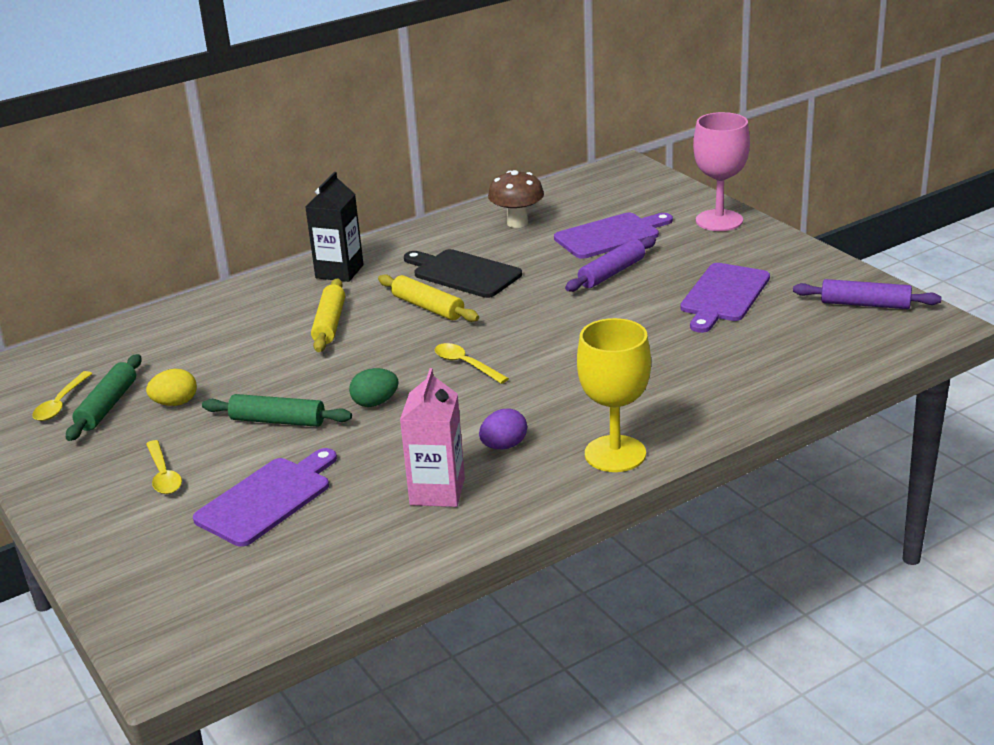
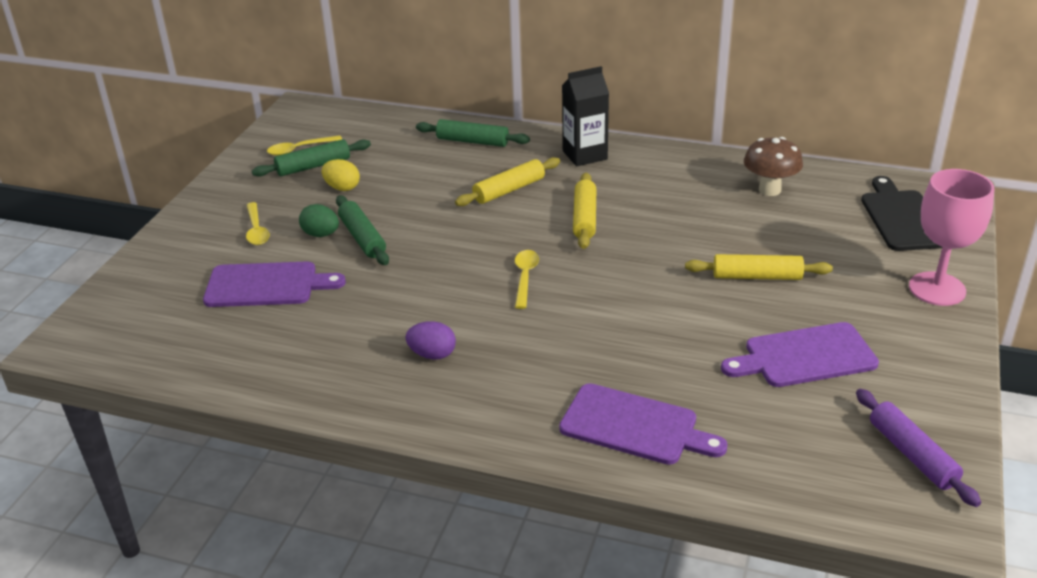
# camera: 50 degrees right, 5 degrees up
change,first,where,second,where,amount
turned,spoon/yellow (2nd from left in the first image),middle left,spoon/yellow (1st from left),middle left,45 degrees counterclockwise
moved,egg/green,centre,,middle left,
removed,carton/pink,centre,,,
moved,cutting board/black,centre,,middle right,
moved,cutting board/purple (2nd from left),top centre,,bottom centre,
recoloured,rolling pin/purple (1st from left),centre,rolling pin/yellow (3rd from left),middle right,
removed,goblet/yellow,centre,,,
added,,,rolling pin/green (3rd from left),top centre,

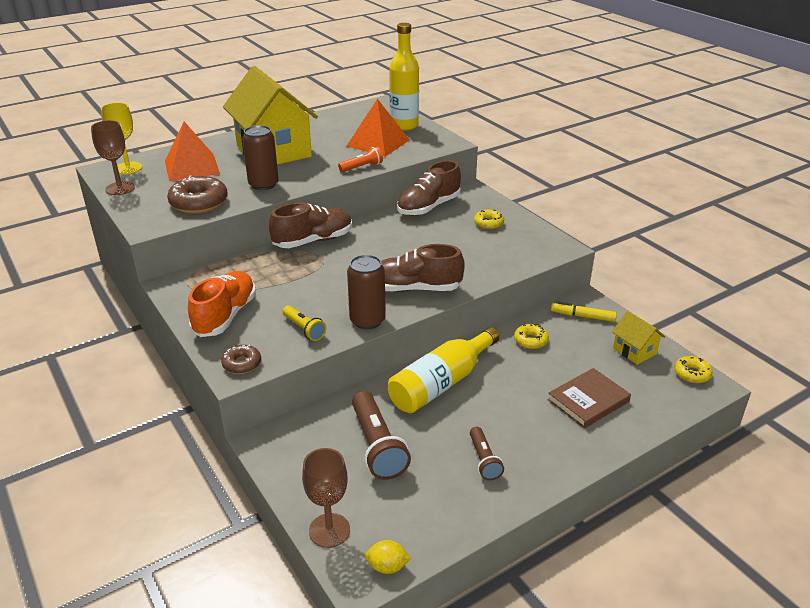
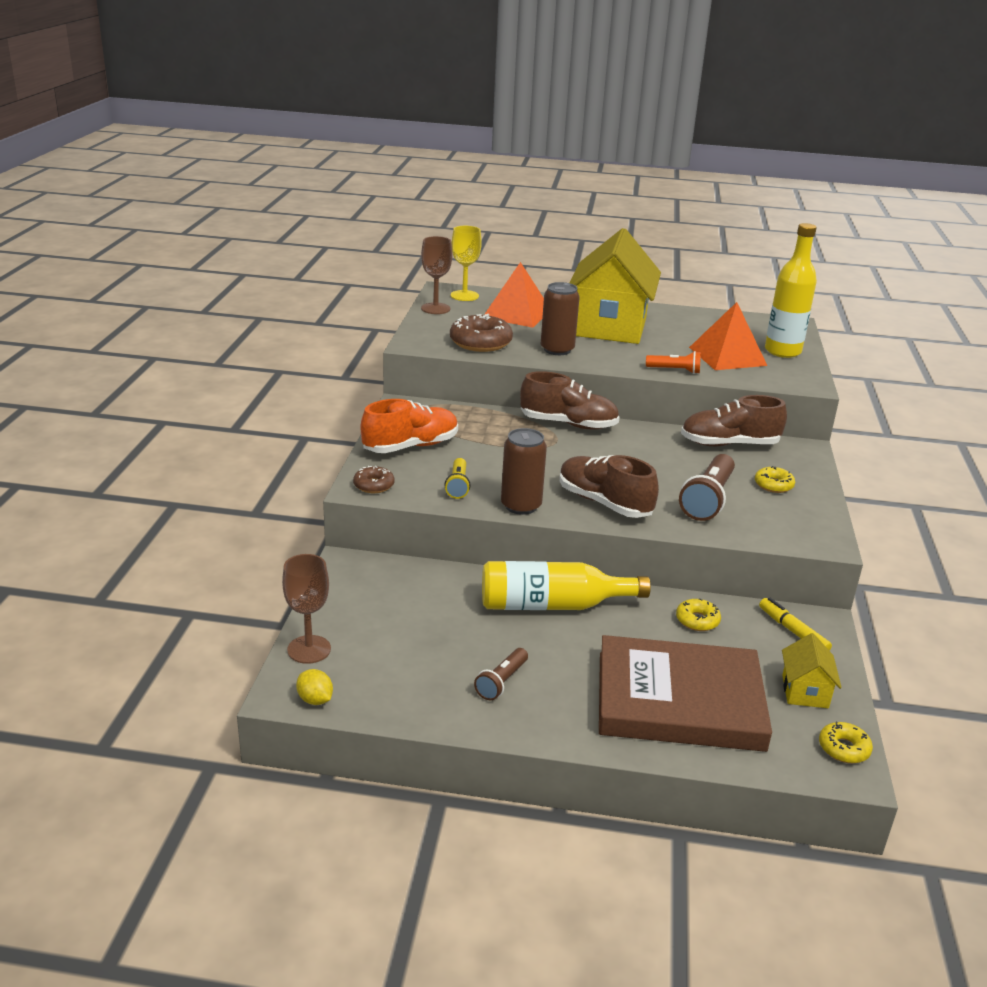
# camera: 40 degrees right, 5 degrees down
change,first,where,second,where,amount
moved,flashlight/brown (1st from left in the first image),bottom centre,flashlight/brown (2nd from left),middle right,
resized,book/brown,middle right,,bottom right,x1.89

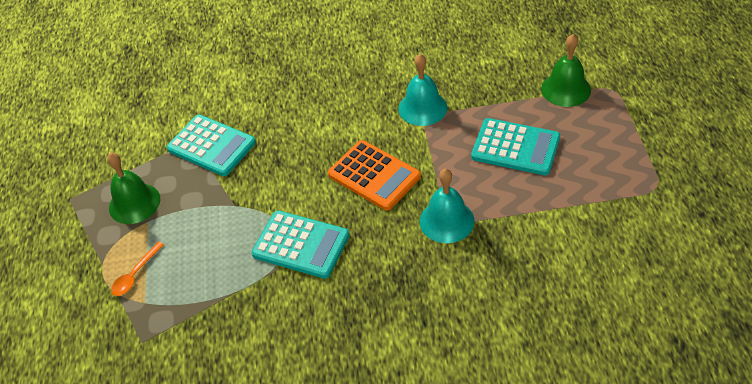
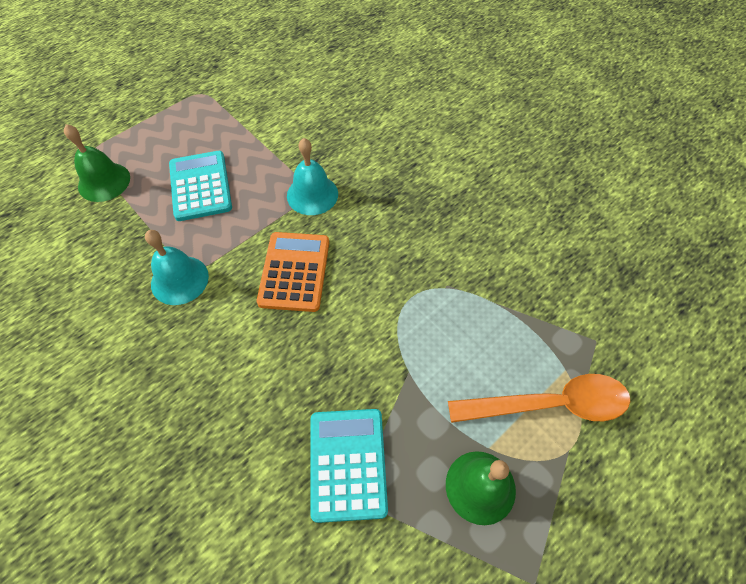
# camera: 130 degrees left, 10 degrees up
change,first,where,second,where,amount
resized,spoon/orange,bottom left,,bottom right,x2.09
removed,calculator/turquoise (2nd from left),centre,,,

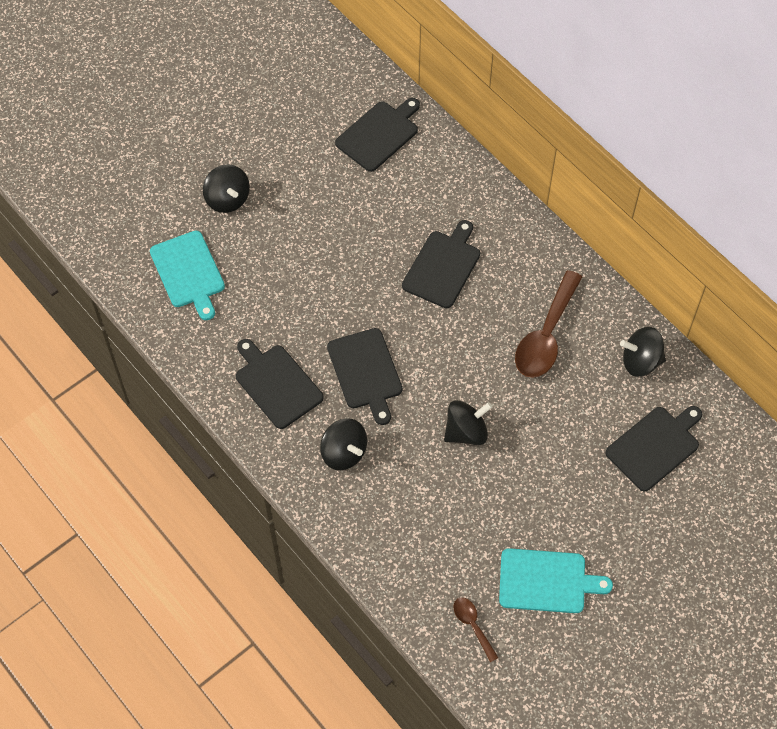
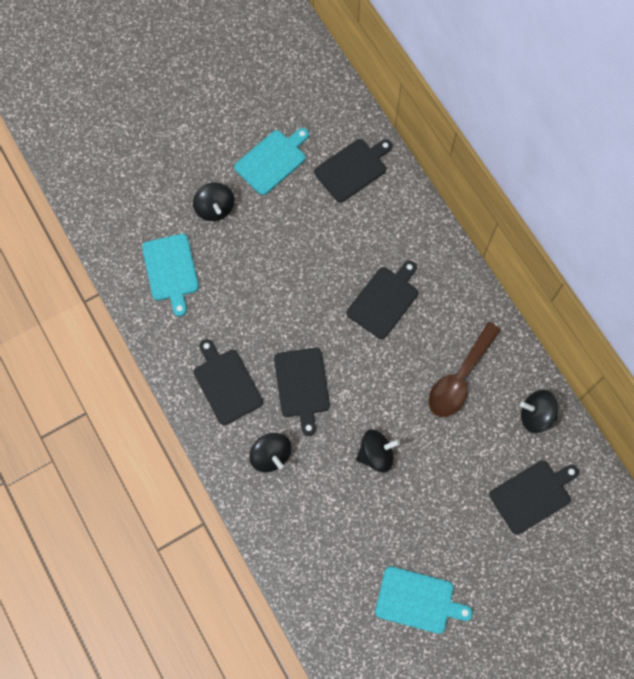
# camera: 10 degrees right, 10 degrees up
change,first,where,second,where,amount
removed,spoon/brown (1st from left),bottom centre,,,
added,,,cutting board/turquoise (2nd from left),top centre,

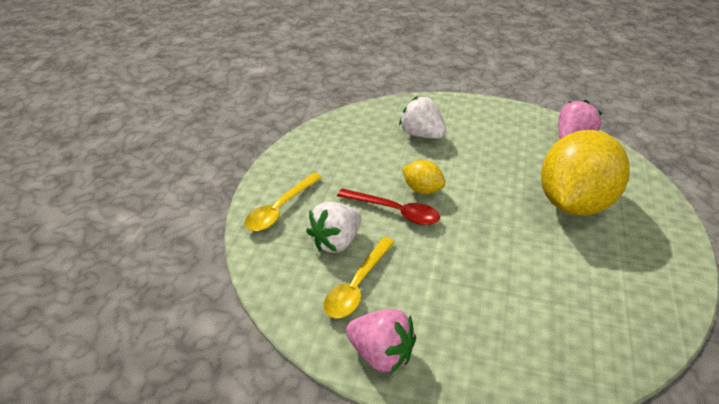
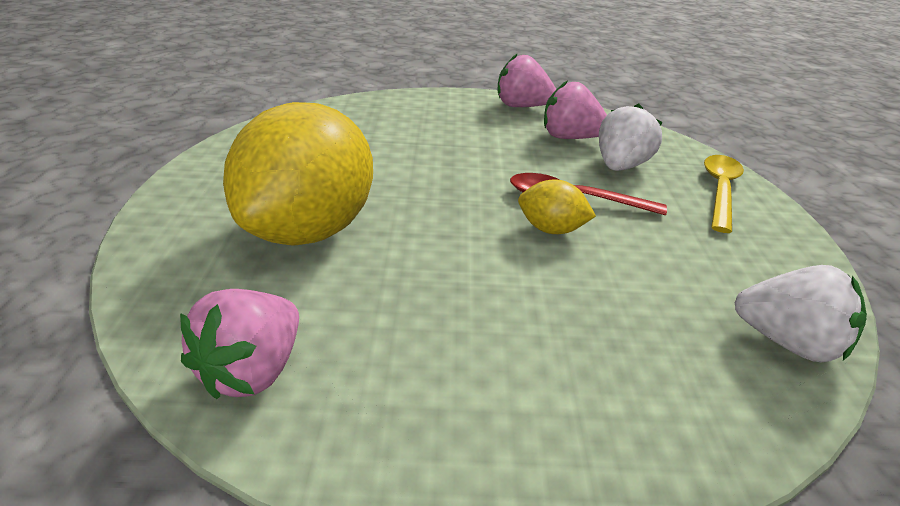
# camera: 165 degrees right, 5 degrees down
change,first,where,second,where,amount
replaced,spoon/yellow (2nd from left),bottom centre,strawberry/pink (3rd from left),top centre,
moved,strawberry/white (2nd from left),top centre,,middle right,

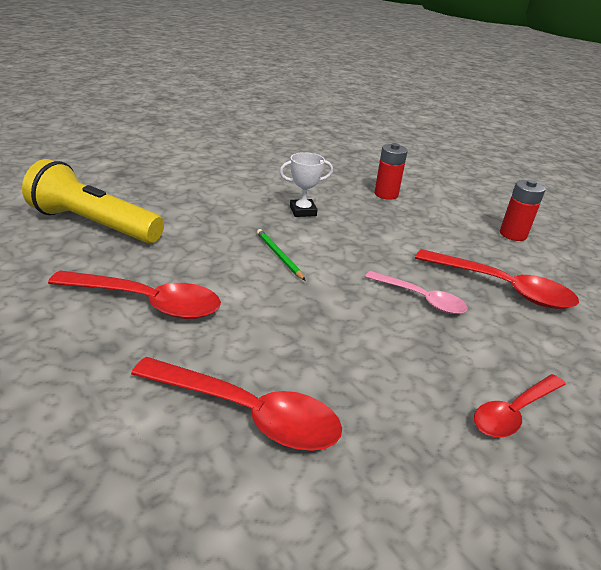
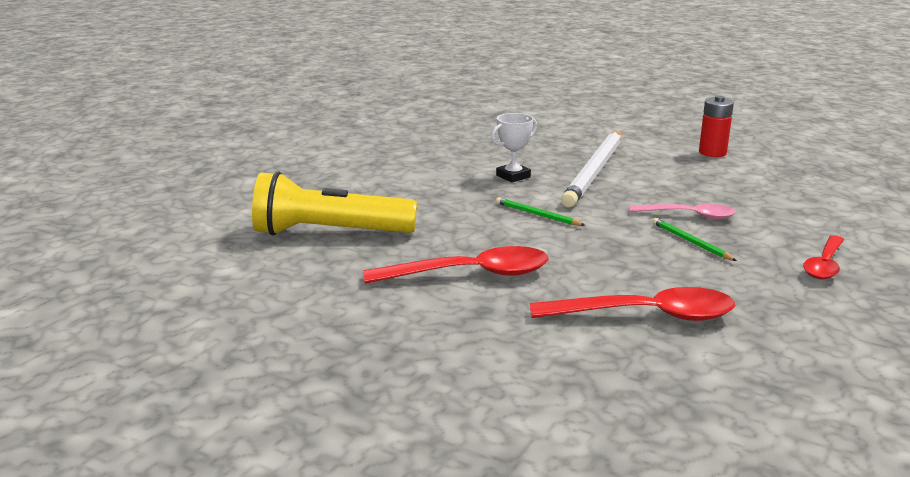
# camera: 20 degrees left, 10 degrees down
change,first,where,second,where,amount
removed,battery/red (1st from left),top centre,,,
removed,spoon/red (3rd from left),middle right,,,
added,,,pencil/white,centre,
added,,,pencil/green (2nd from left),middle right,

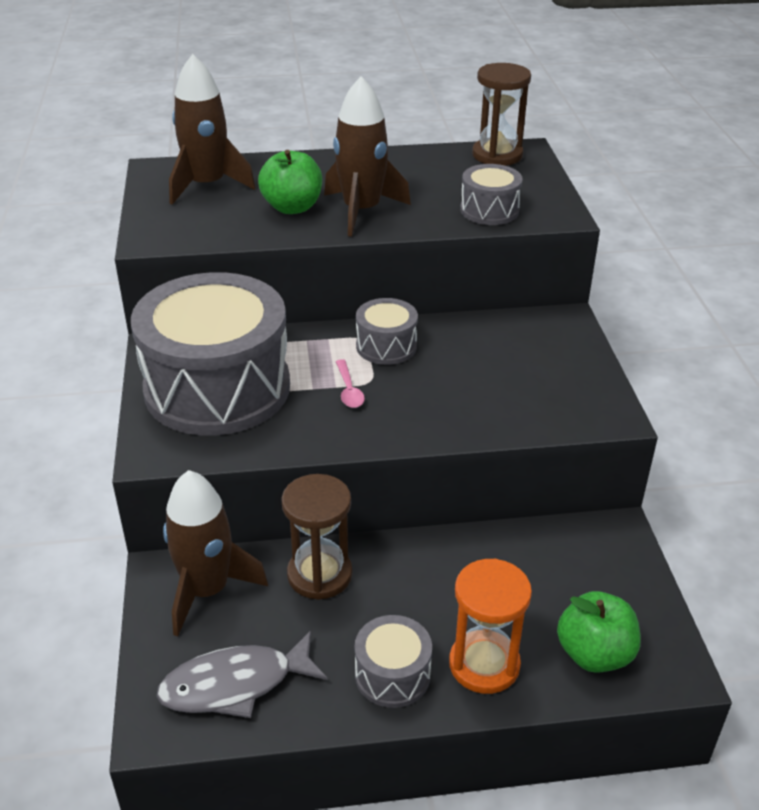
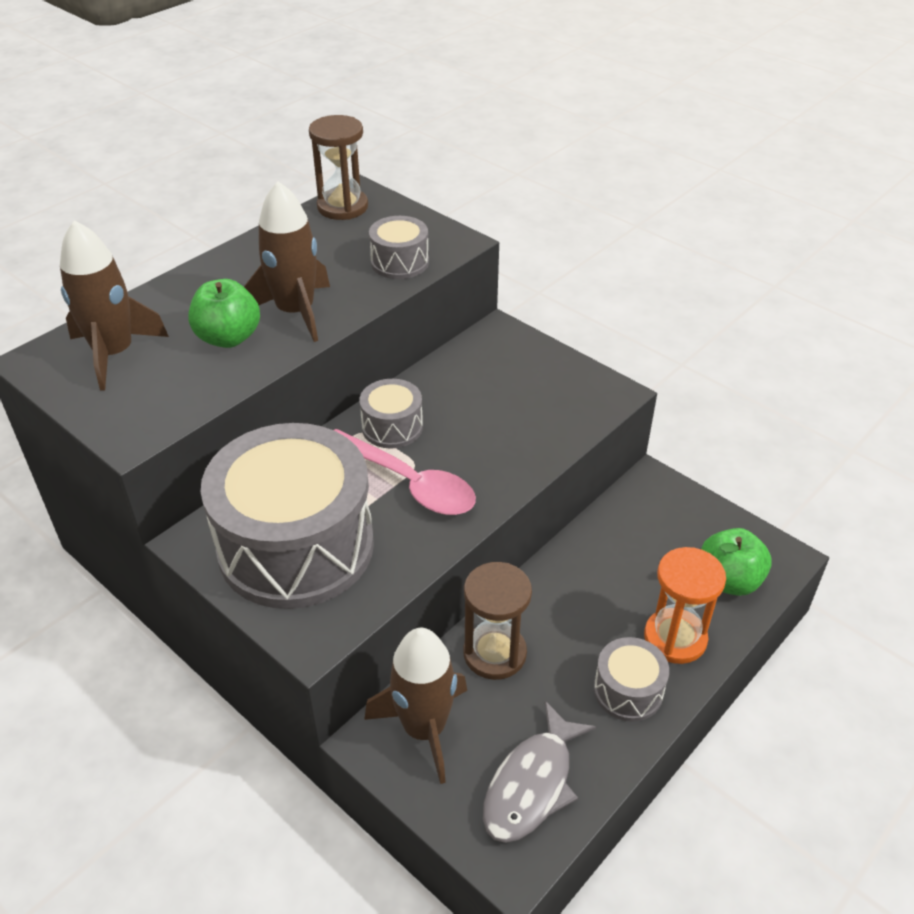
# camera: 40 degrees left, 5 degrees up
change,first,where,second,where,amount
resized,spoon/pink,centre,,centre,x2.23

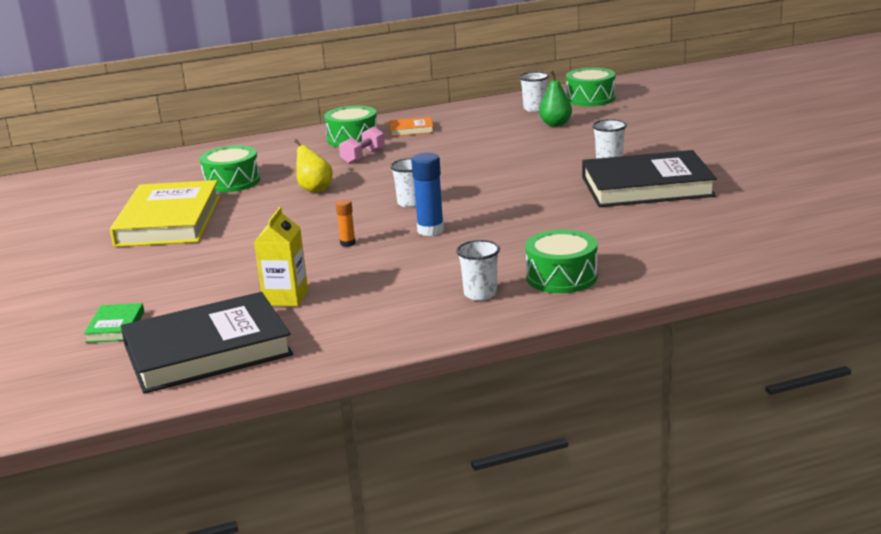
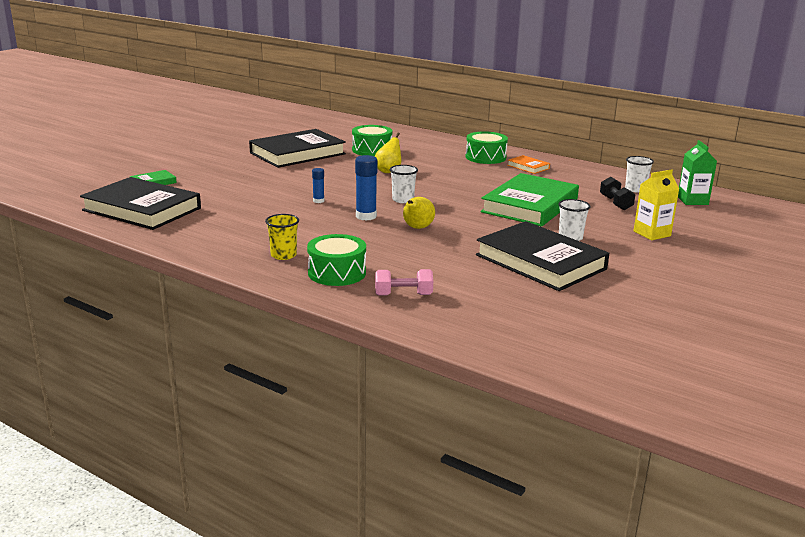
# camera: 50 degrees right, 0 degrees up
change,first,where,second,where,amount
recoloured,book/yellow,middle left,book/black (2nd from left),top centre,
moved,carton/yellow,middle left,,middle right,
recoloured,glue stick/orange,centre,glue stick/blue (1st from left),centre,
moved,dumbbell/pink,top centre,,centre,
recoloured,cup/white (2nd from left),centre,cup/yellow,centre,
replaced,pear/green,top centre,dumbbell/black,middle right,
replaced,drum/green (4th from left),top right,carton/green,top right,
added,,,pear/yellow (2nd from left),centre,
added,,,book/green (2nd from left),centre,

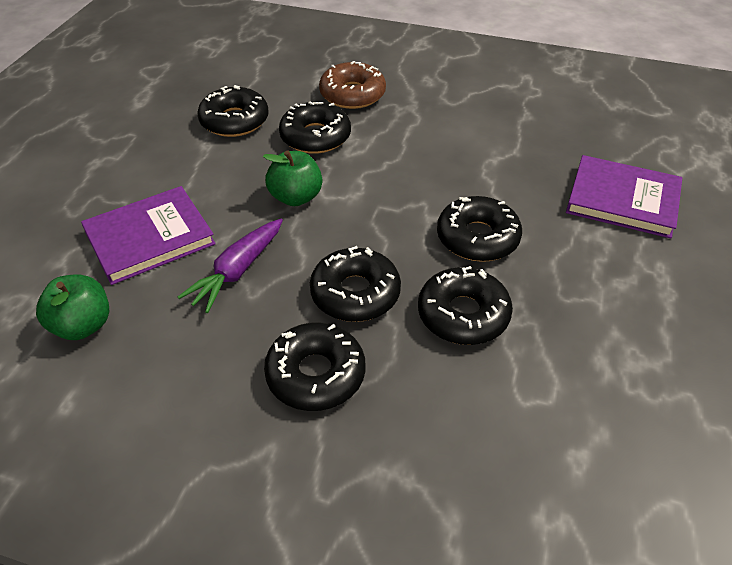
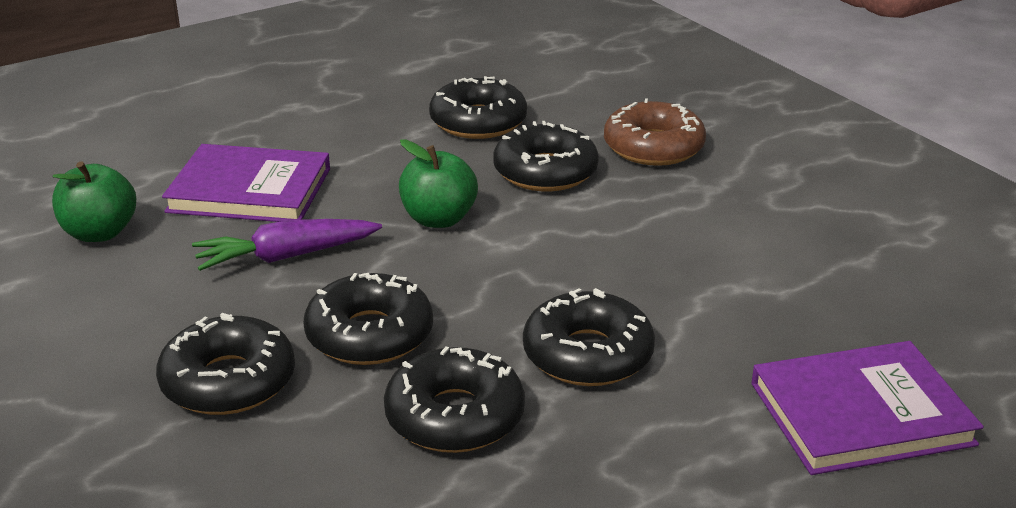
# camera: 40 degrees right, 15 degrees down
change,first,where,second,where,amount
turned,book/purple (2nd from left),middle right,,bottom right,75 degrees counterclockwise

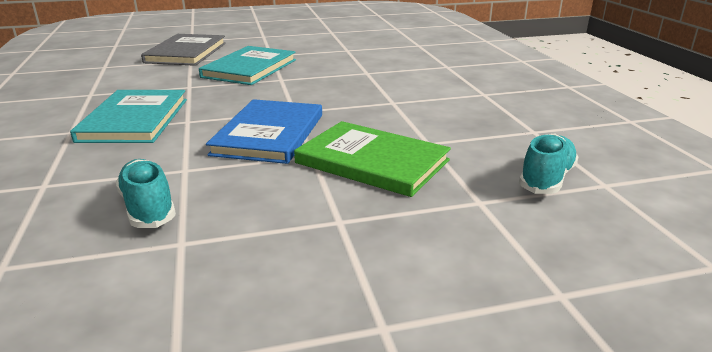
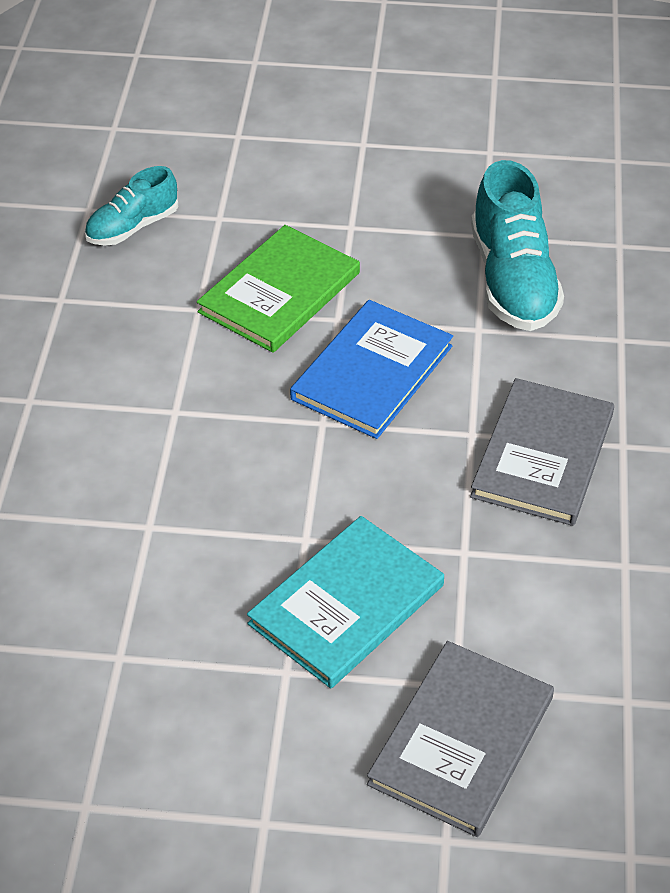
# camera: 160 degrees left, 20 degrees up
change,first,where,second,where,amount
recoloured,book/turquoise (1st from left),top left,book/grey (2nd from left),middle right,
resized,shoe/turquoise (1st from left in the first image),middle left,shoe/turquoise (2nd from left),top right,x1.66
turned,book/green,centre,,top centre,75 degrees clockwise

